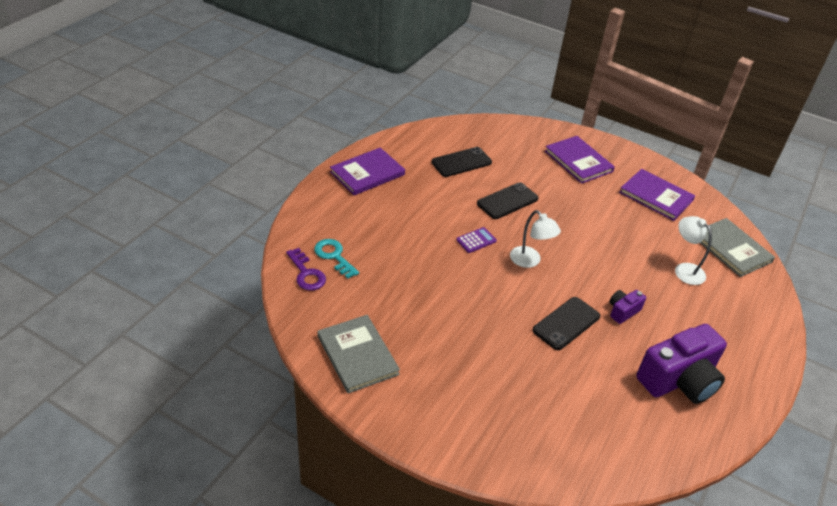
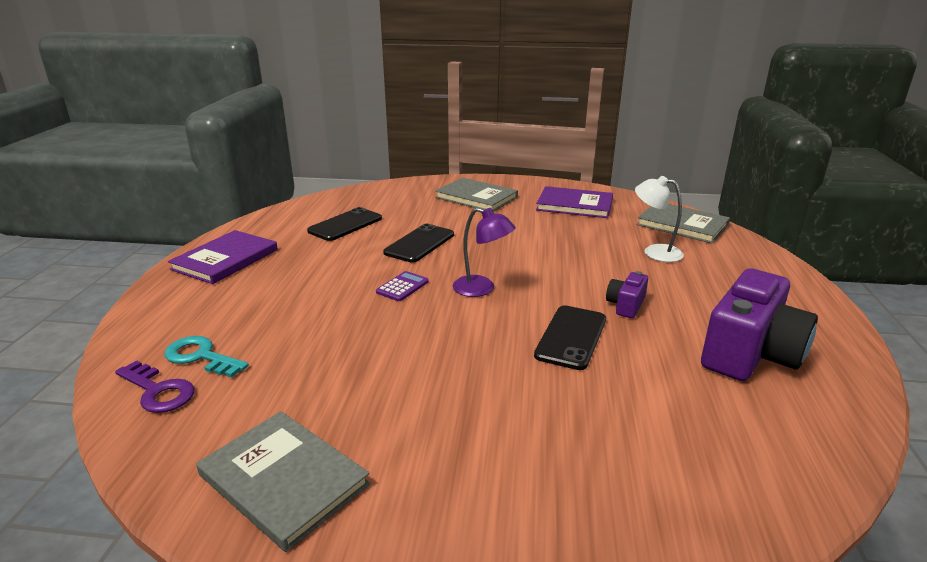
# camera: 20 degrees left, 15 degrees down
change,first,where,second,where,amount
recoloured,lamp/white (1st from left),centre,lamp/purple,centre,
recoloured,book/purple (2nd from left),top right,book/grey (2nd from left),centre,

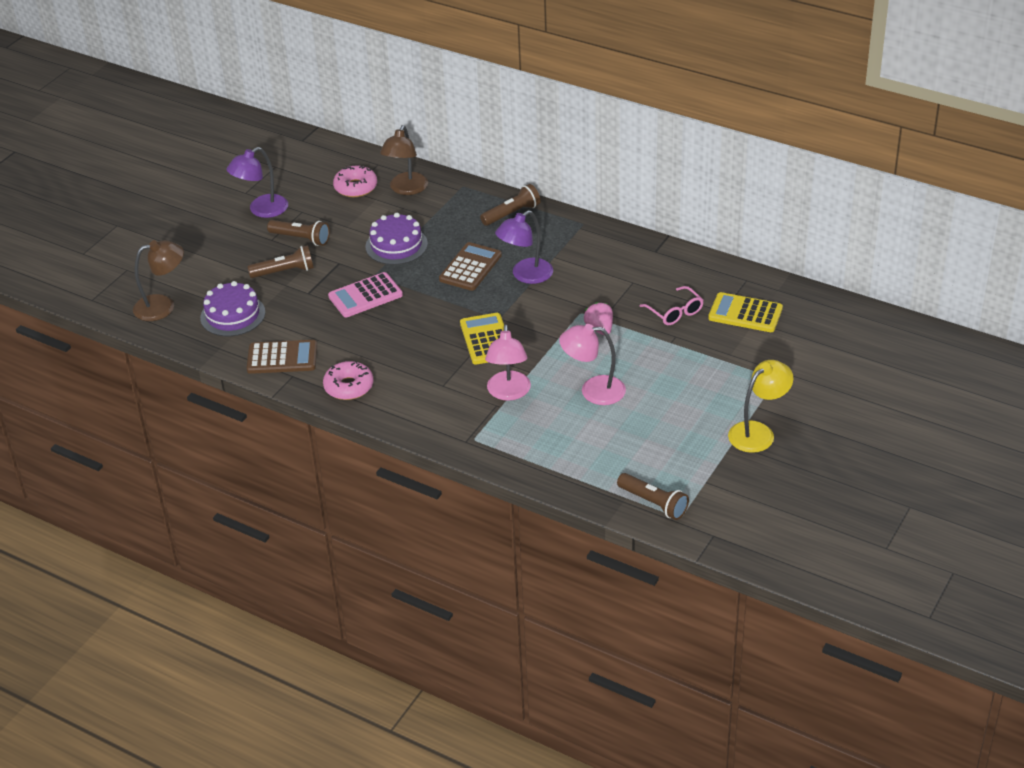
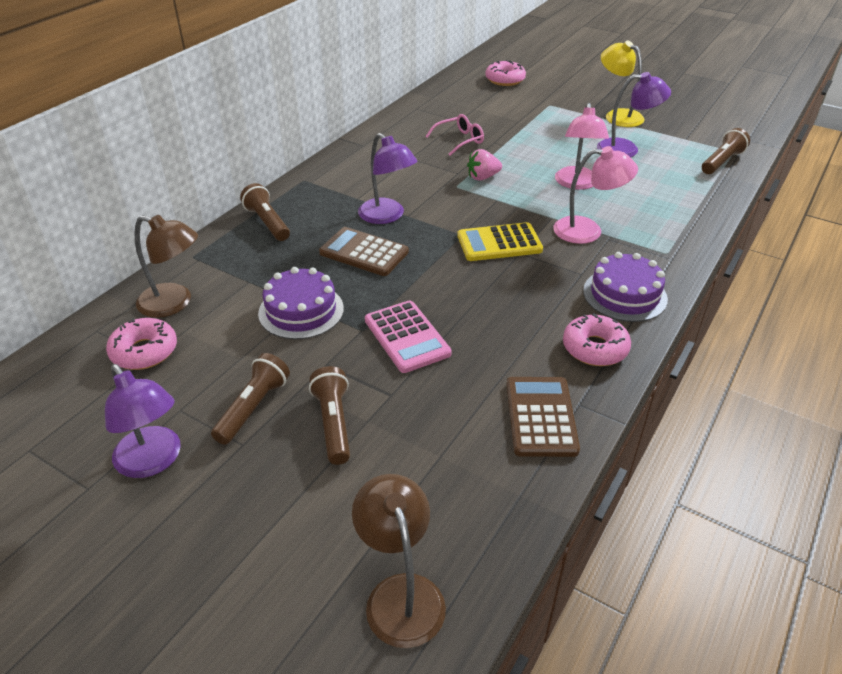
# camera: 90 degrees left, 0 degrees up
change,first,where,second,where,amount
moved,cake/purple (1st from left in the first image),middle left,cake/purple (2nd from left),middle right,
removed,calculator/yellow (2nd from left),middle right,,,
added,,,donut/pink (2nd from left),top centre,
added,,,lamp/purple (3rd from left),top right,

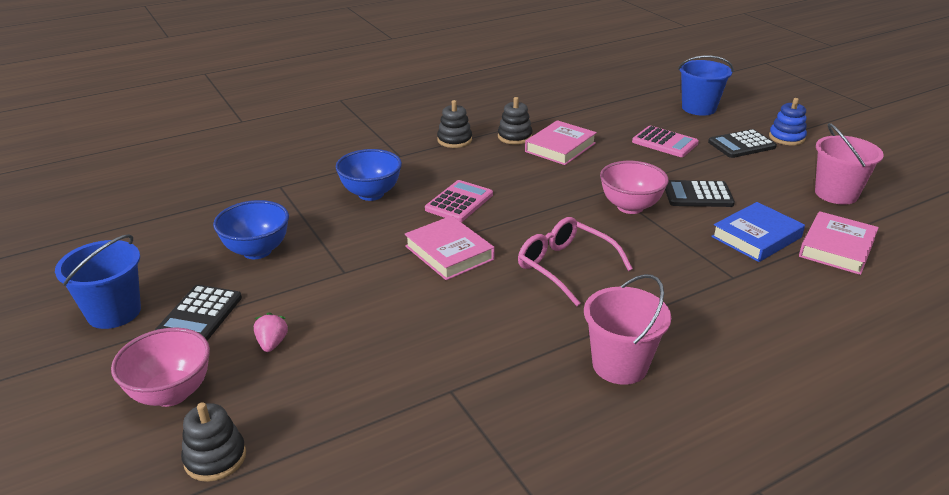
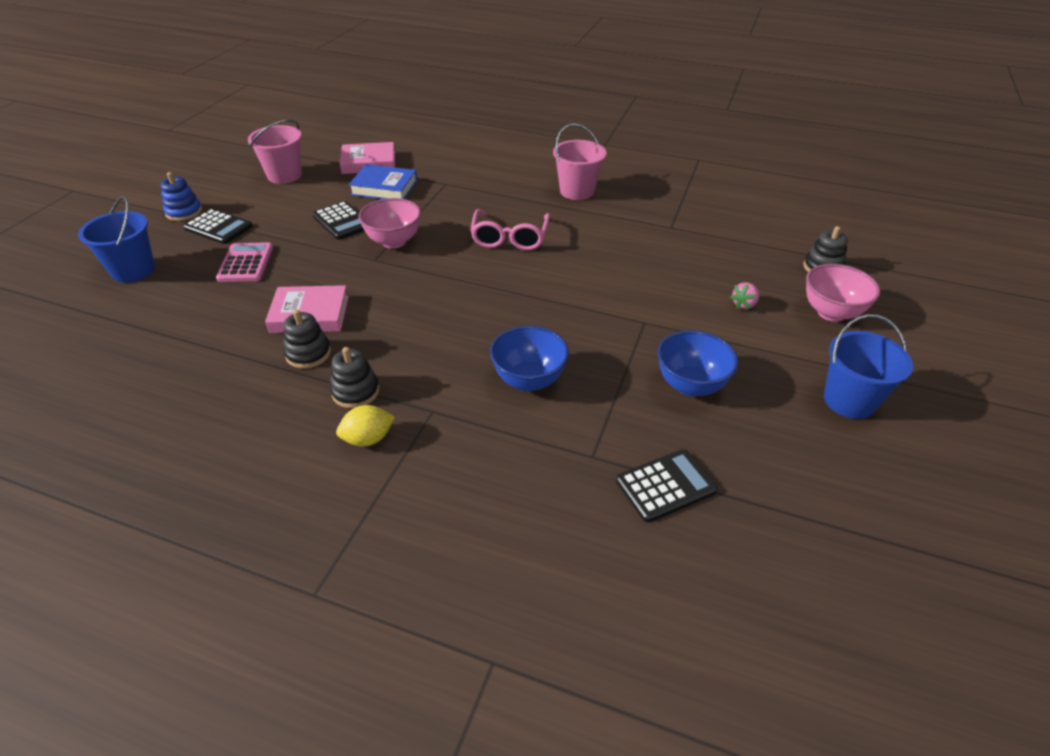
# camera: 130 degrees left, 10 degrees up
change,first,where,second,where,amount
moved,calculator/black (1st from left in the first image),middle left,calculator/black (3rd from left),centre,
removed,book/pink (1st from left),centre,,,
removed,calculator/pink (1st from left),centre,,,
added,,,lemon/yellow,centre,

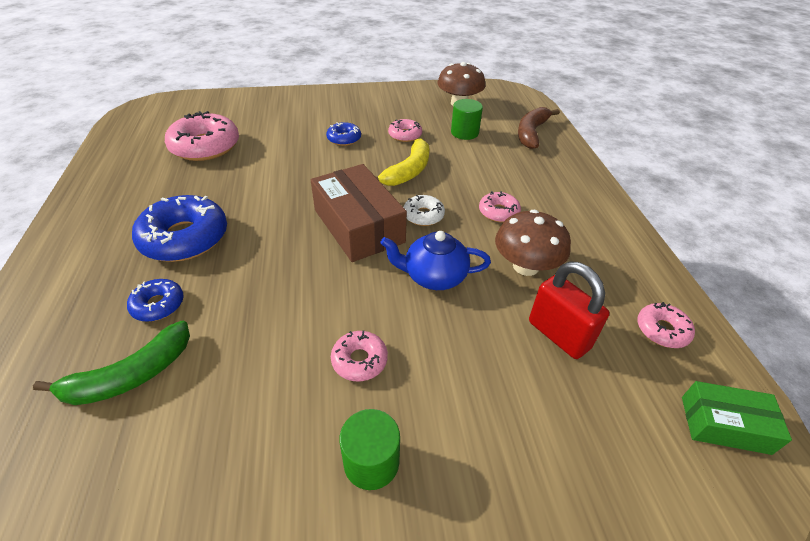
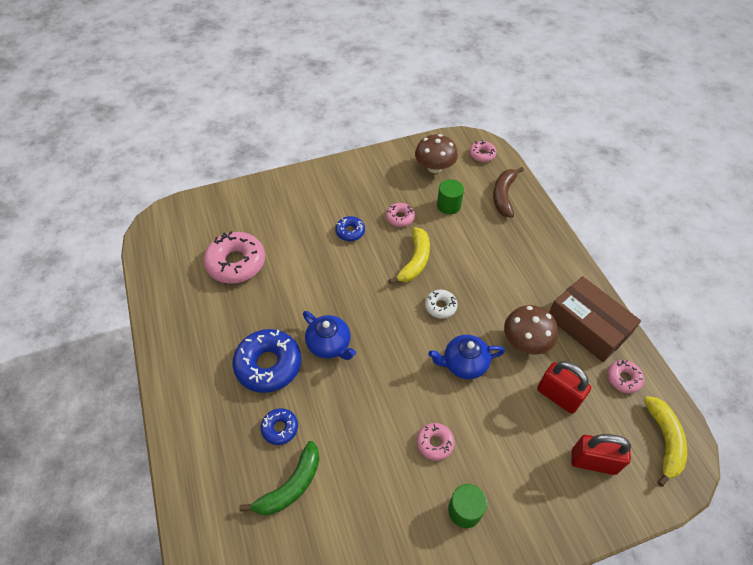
# camera: 10 degrees left, 10 degrees up
change,first,where,second,where,amount
moved,box/brown,centre,,middle right,
moved,donut/pink (4th from left),centre,,top centre,
replaced,box/green,bottom right,banana/yellow (2nd from left),bottom right,
added,,,teapot/blue (1st from left),centre,
added,,,padlock/red (2nd from left),bottom right,

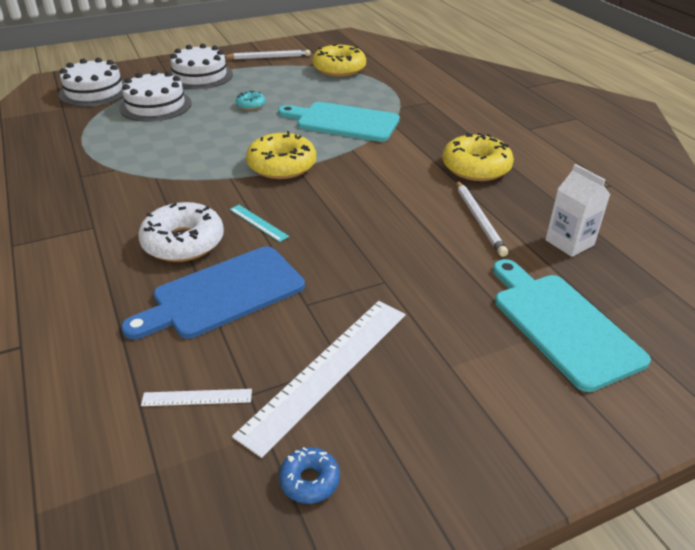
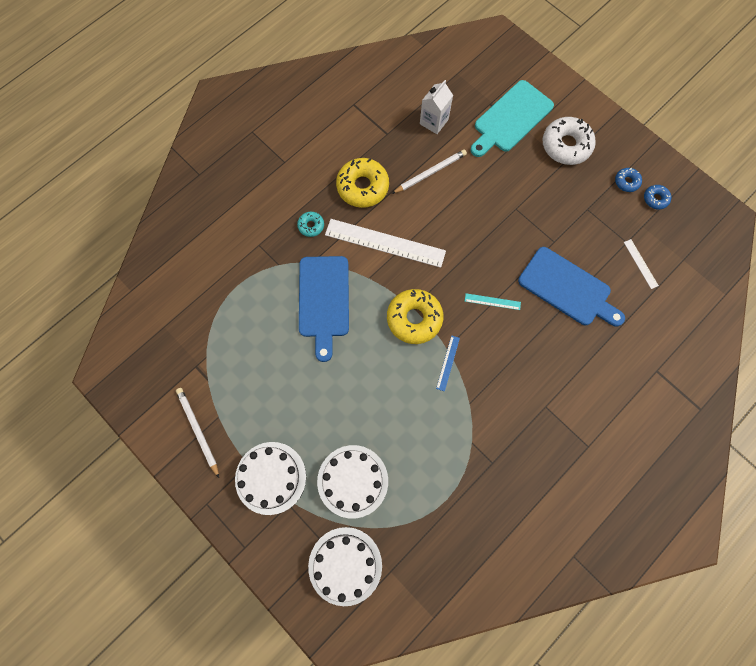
# camera: 110 degrees left, 35 degrees up
change,first,where,second,where,amount
moved,donut/white,middle left,,top right,
turned,ruler/turquoise,centre,,centre,75 degrees clockwise
moved,ruler/white (2nd from left in the first image),bottom centre,ruler/white (1st from left),centre,
moved,donut/turquoise,top centre,,centre,
recoloured,cutting board/turquoise (1st from left),top centre,cutting board/blue (1st from left),centre,
removed,donut/yellow (2nd from left),top centre,,,
added,,,ruler/blue,centre,
added,,,donut/blue (1st from left),top right,

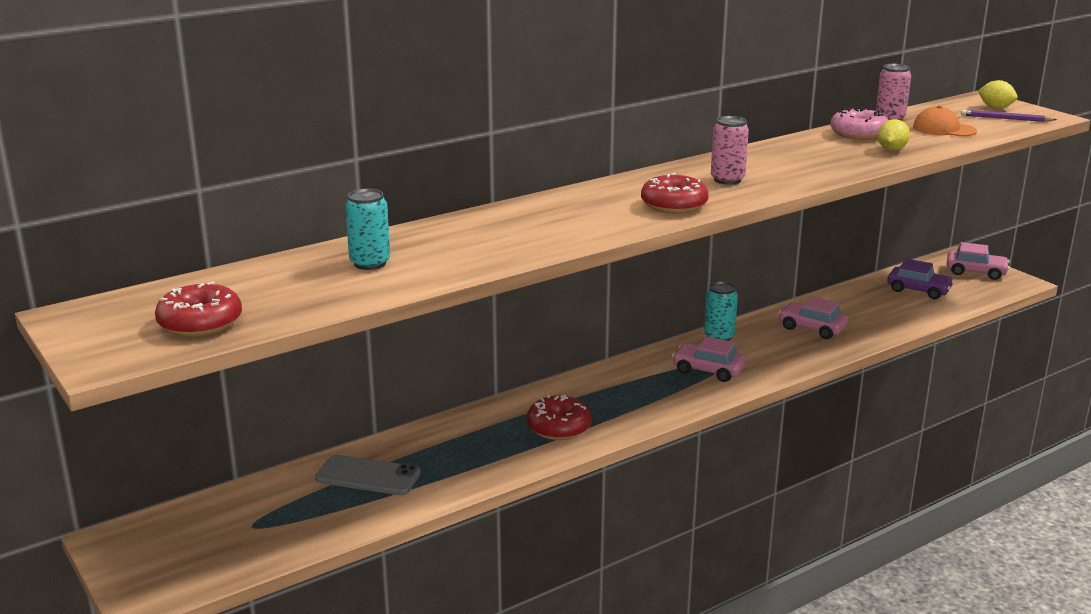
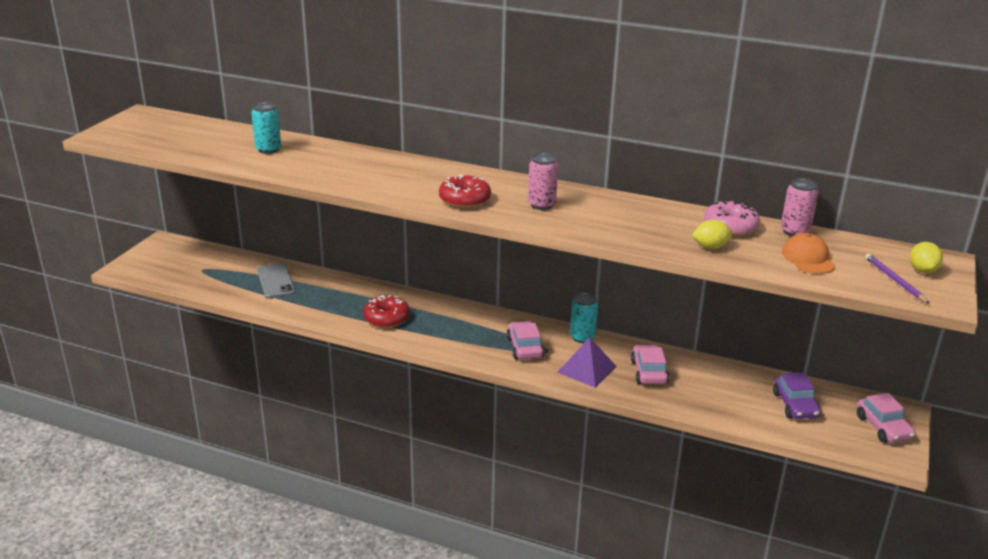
# camera: 55 degrees right, 5 degrees up
change,first,where,second,where,amount
removed,donut/red (1st from left),middle left,,,
added,,,pyramid/purple,centre,

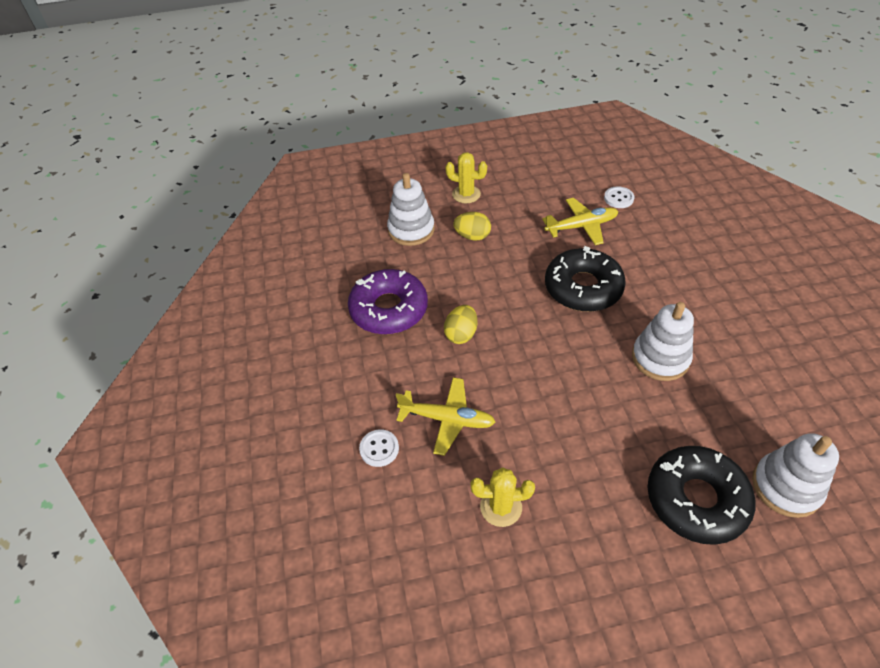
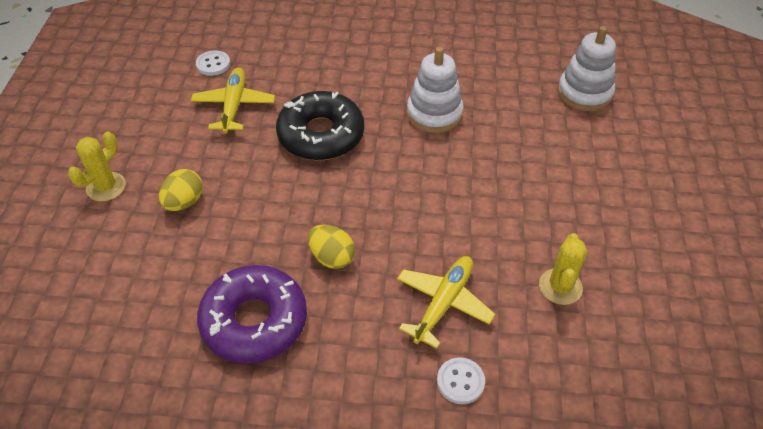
# camera: 75 degrees left, 0 degrees up
change,first,where,second,where,amount
removed,stacking toy/white (1st from left),top centre,,,
removed,donut/black (2nd from left),bottom right,,,

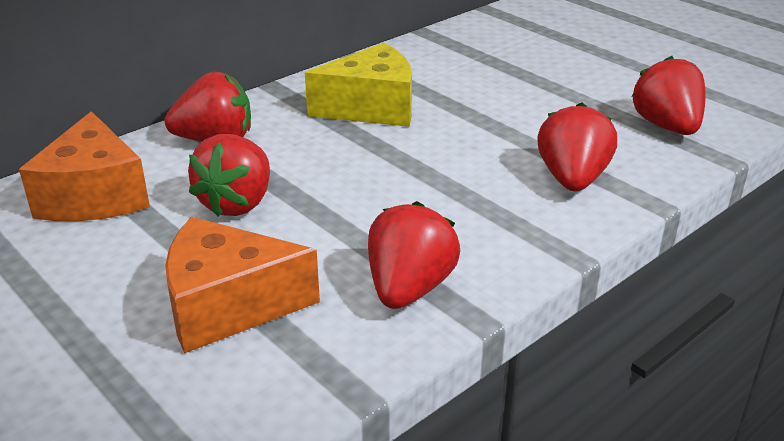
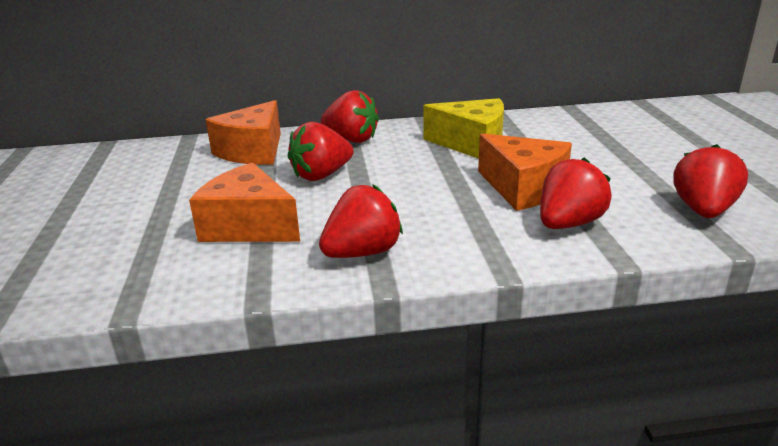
# camera: 35 degrees right, 5 degrees down
change,first,where,second,where,amount
added,,,cheese/orange (3rd from left),middle right,

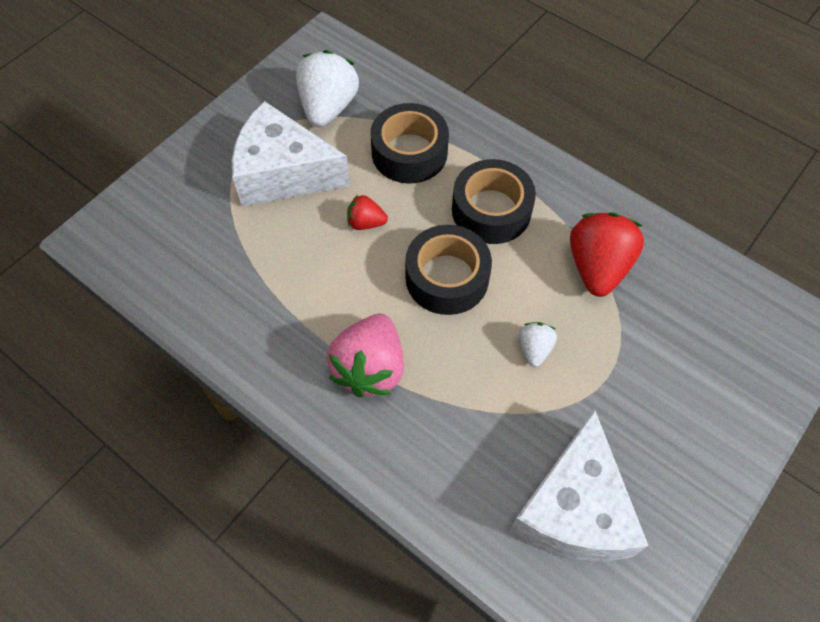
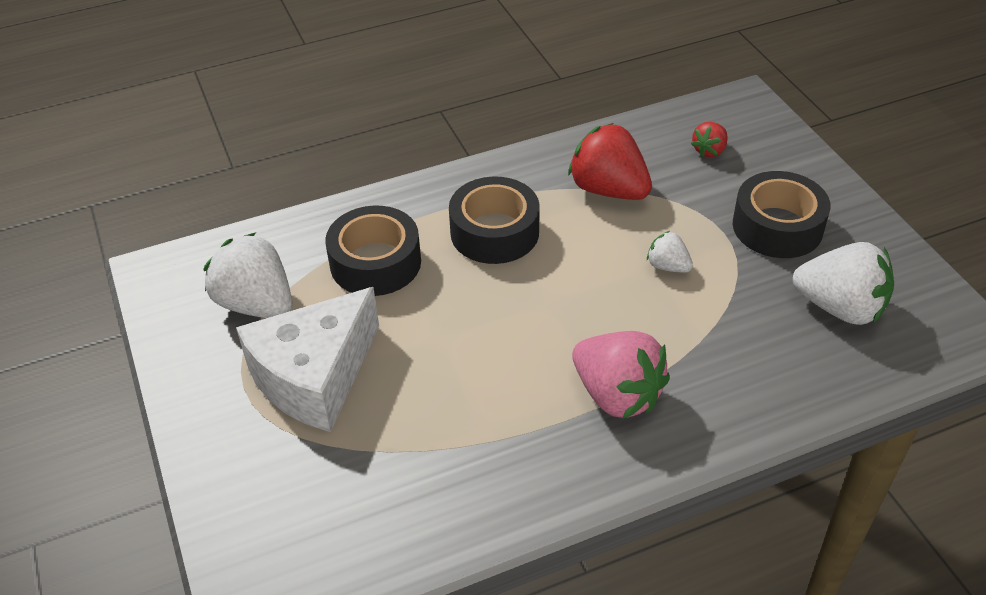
# camera: 60 degrees left, 15 degrees down
change,first,where,second,where,amount
moved,strawberry/red (1st from left in the first image),centre,strawberry/red (2nd from left),top right,
moved,tape/black (2nd from left in the first image),centre,tape/black (3rd from left),middle right,
replaced,cheese/white (2nd from left),bottom right,strawberry/white (3rd from left),middle right,

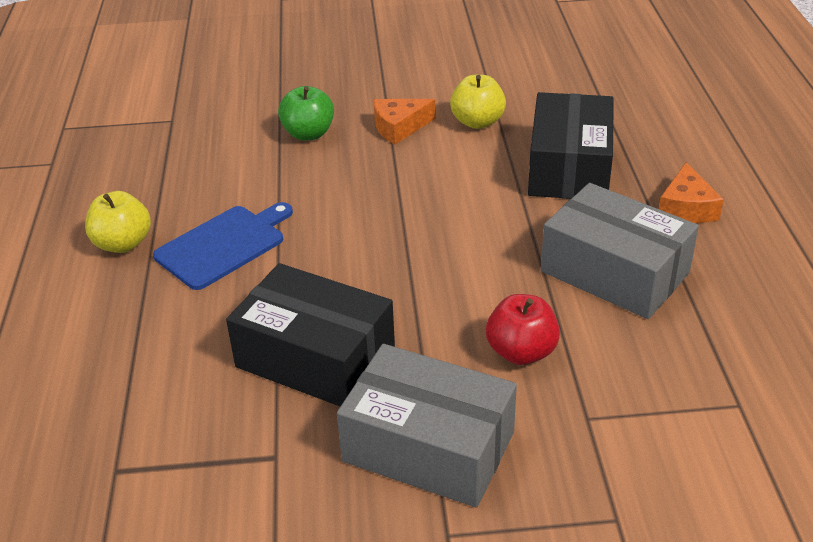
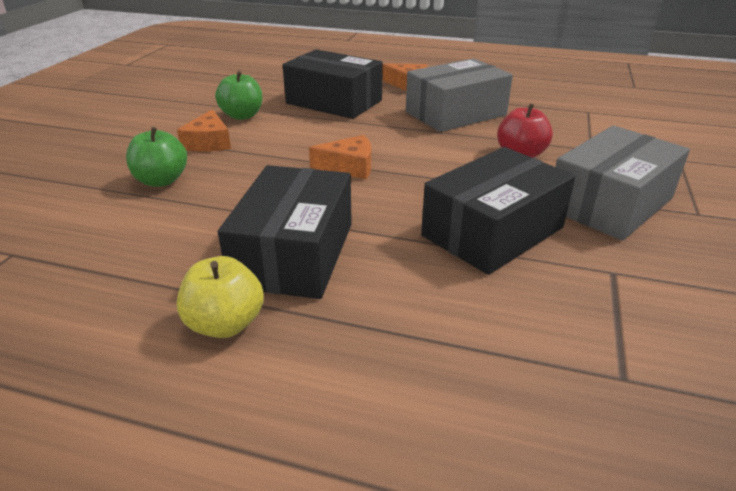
# camera: 70 degrees left, 5 degrees down
change,first,where,second,where,amount
replaced,cutting board/blue,middle left,box/black (1st from left),centre,
recoloured,apple/yellow (2nd from left),top centre,apple/green (2nd from left),top left,
added,,,cheese/orange (2nd from left),top centre,

